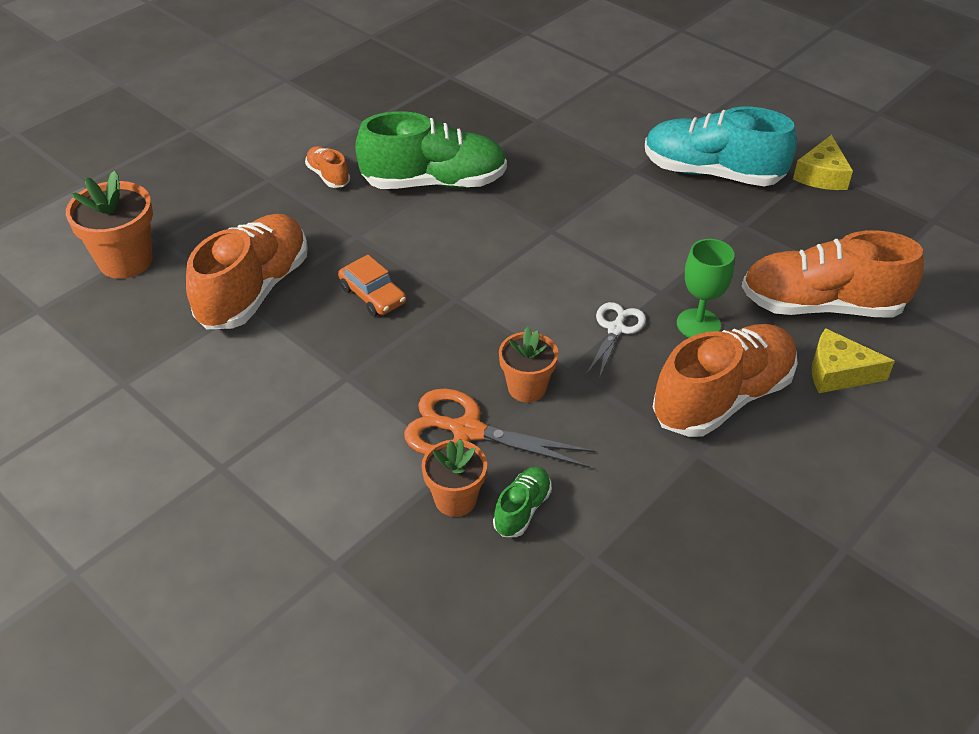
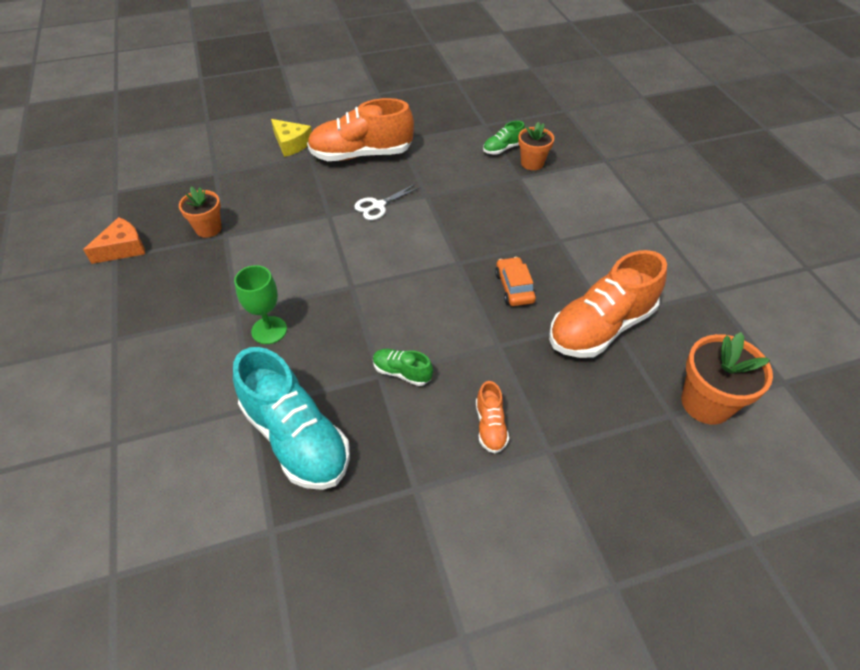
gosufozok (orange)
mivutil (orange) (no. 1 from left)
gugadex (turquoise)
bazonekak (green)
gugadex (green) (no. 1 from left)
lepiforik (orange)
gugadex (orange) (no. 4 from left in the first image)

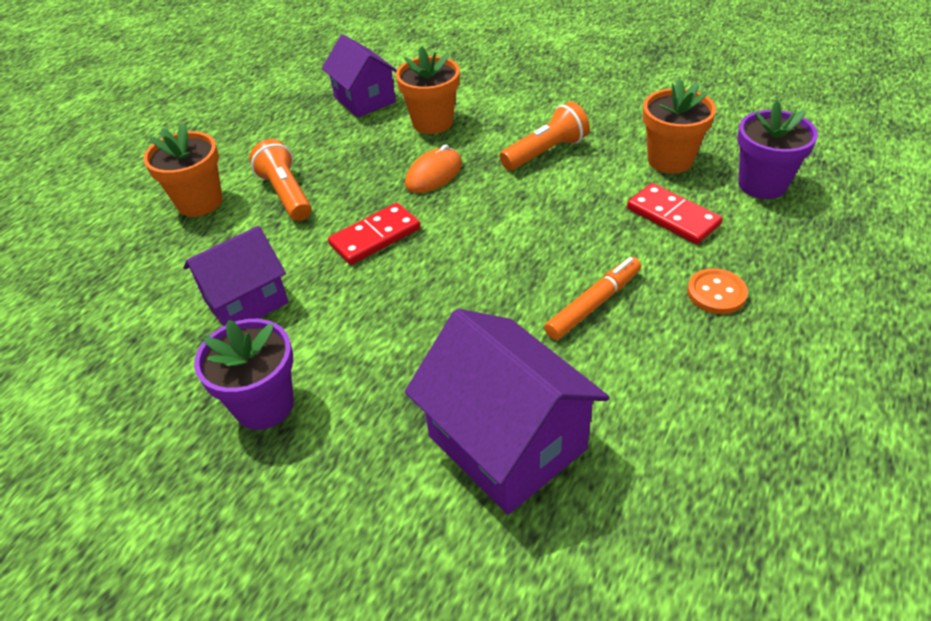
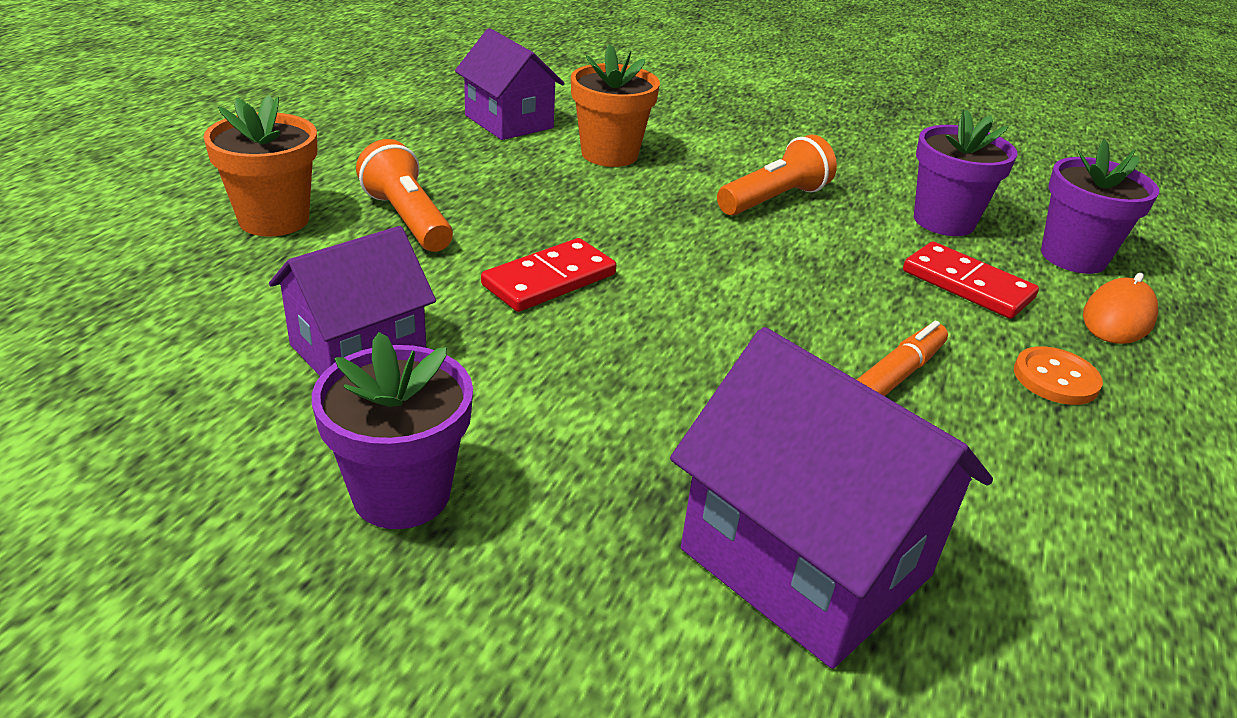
mivutil (purple) (no. 2 from left)
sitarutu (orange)

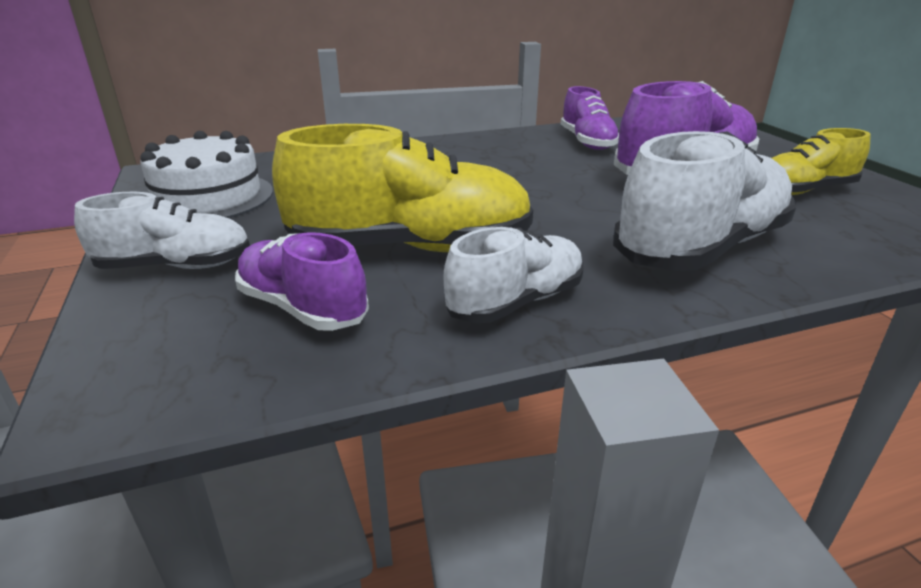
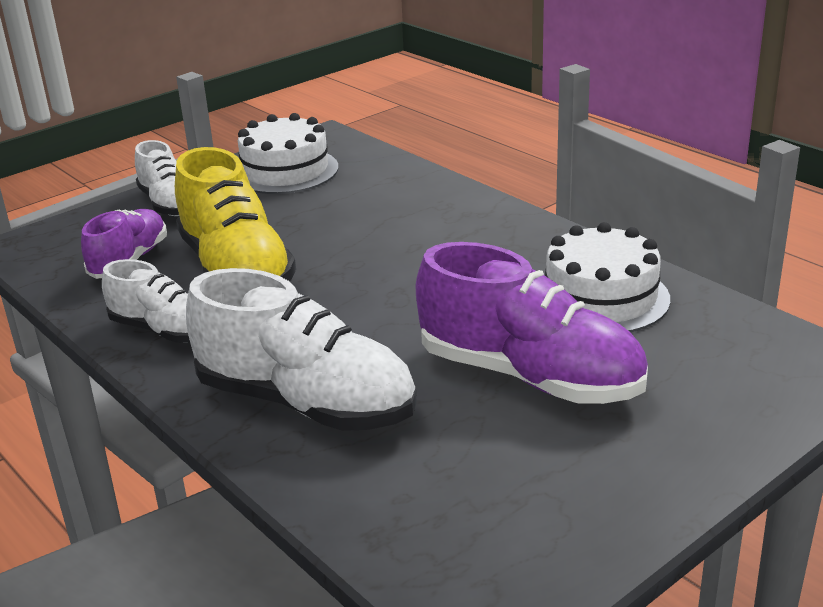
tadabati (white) (no. 2 from left)
gugadex (yellow) (no. 2 from left in the first image)

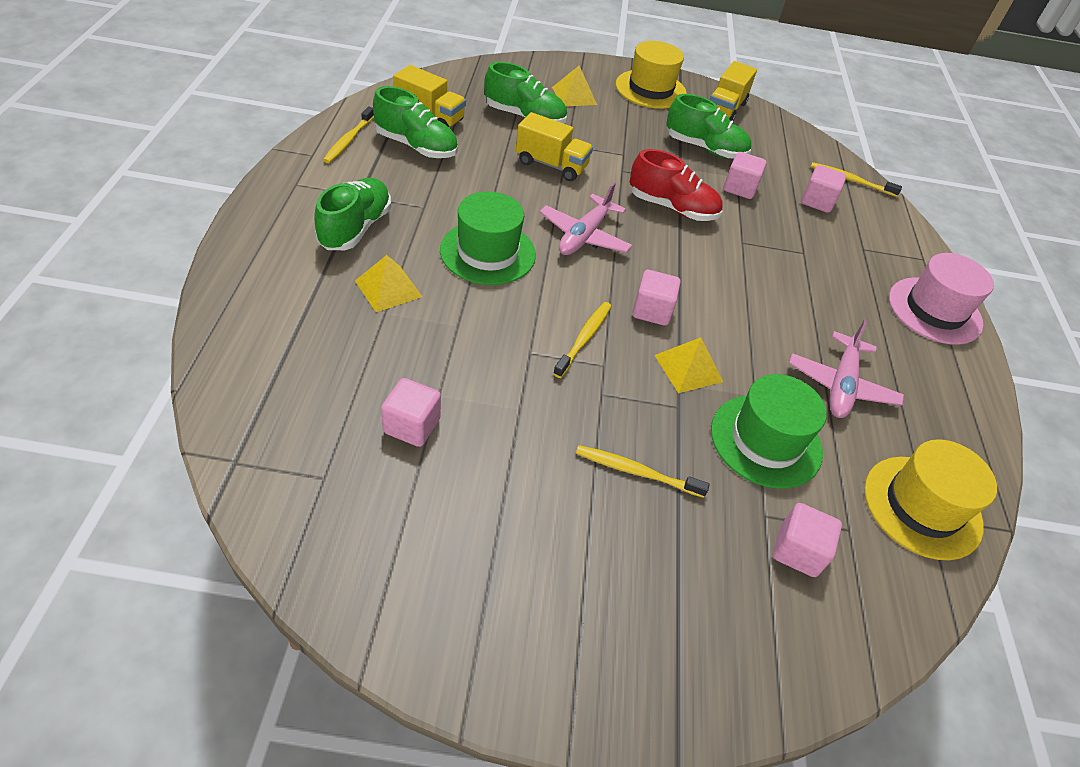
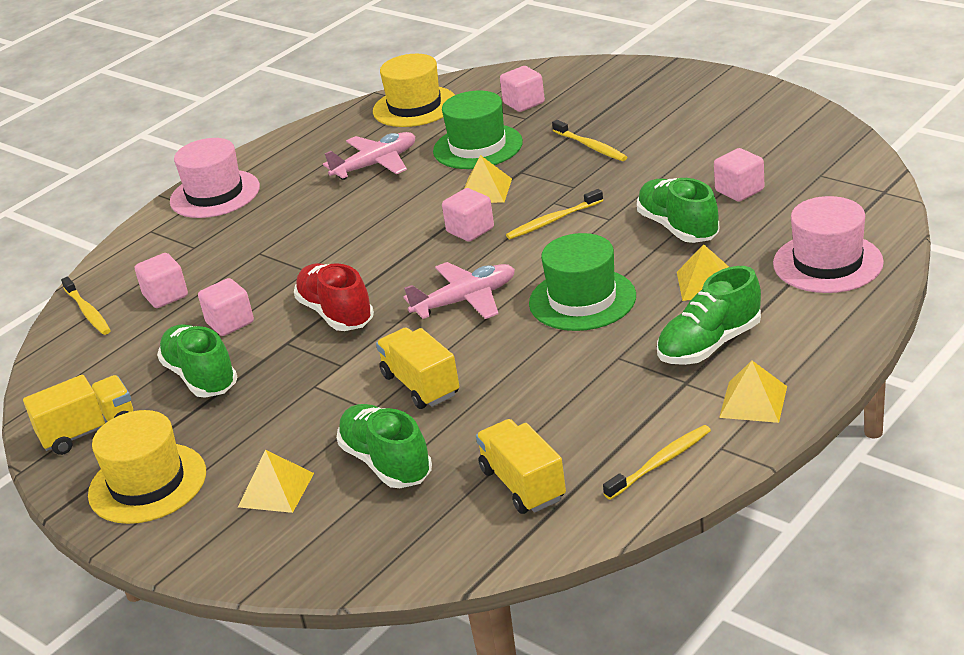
gugadex (green) (no. 3 from left)
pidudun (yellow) (no. 4 from left)
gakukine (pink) (no. 2 from left)

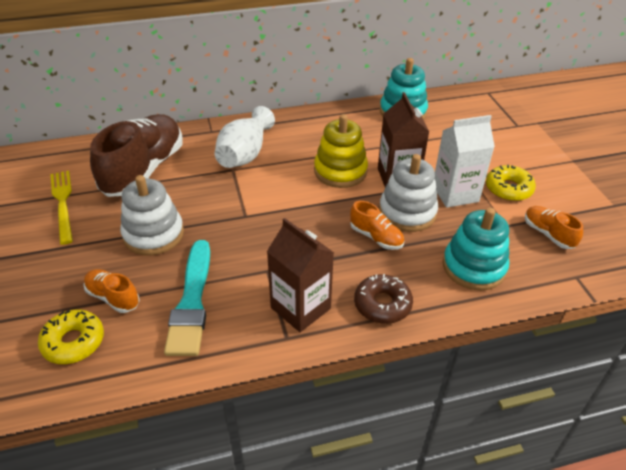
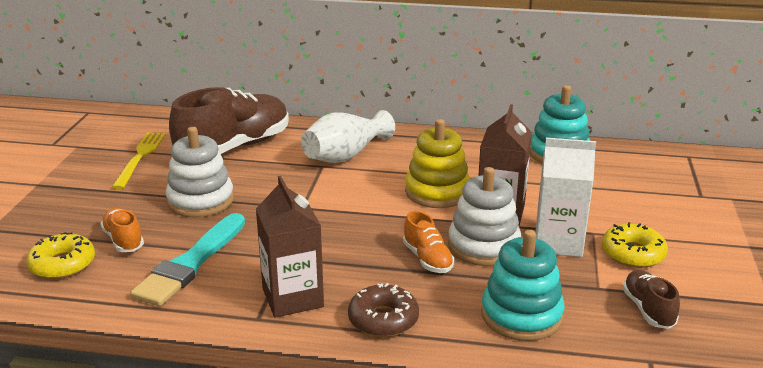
gugadex (brown) (no. 2 from left)

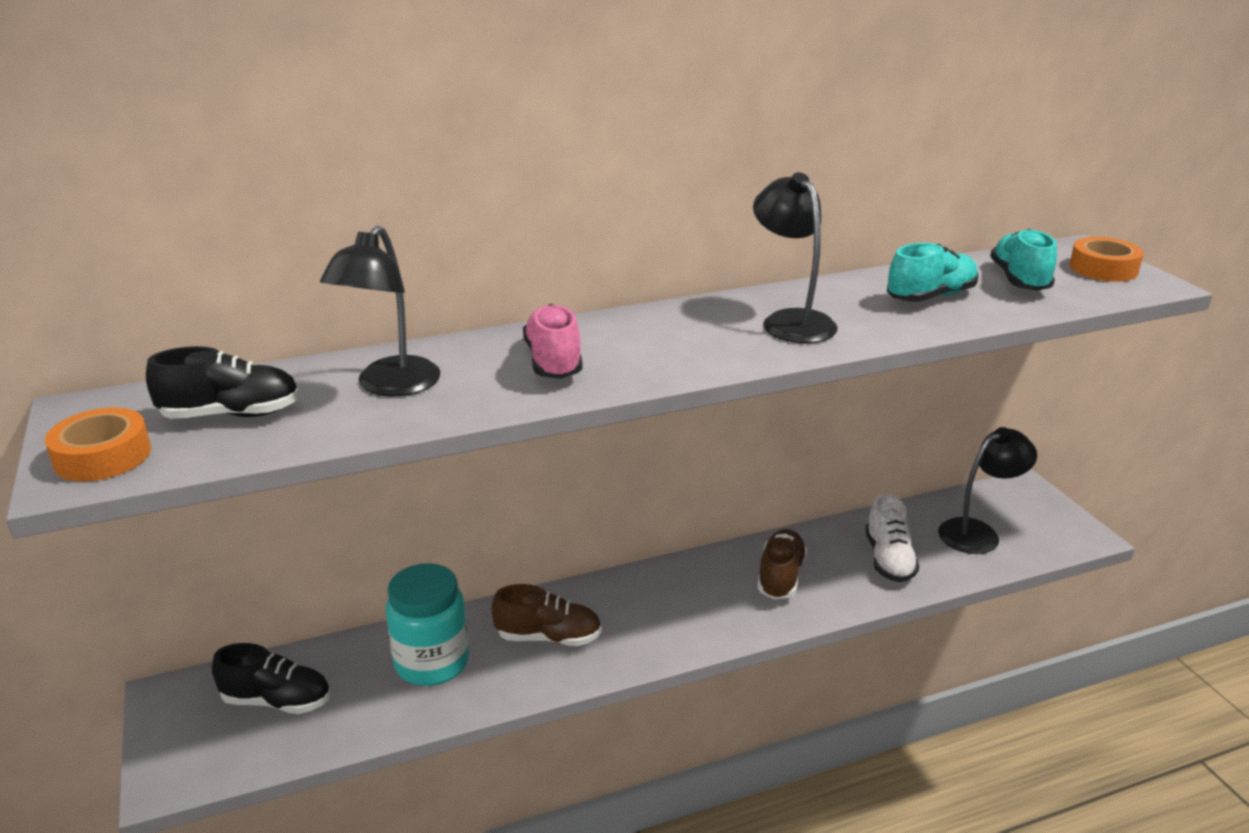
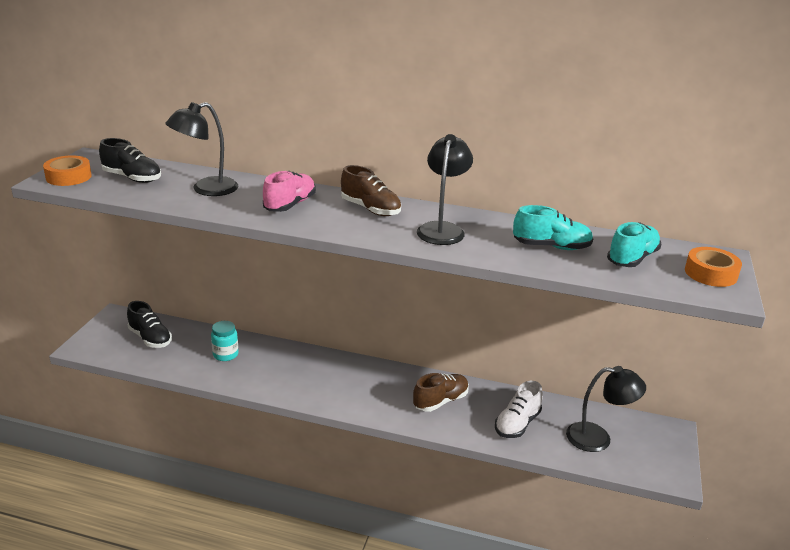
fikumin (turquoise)
gugadex (brown) (no. 1 from left)

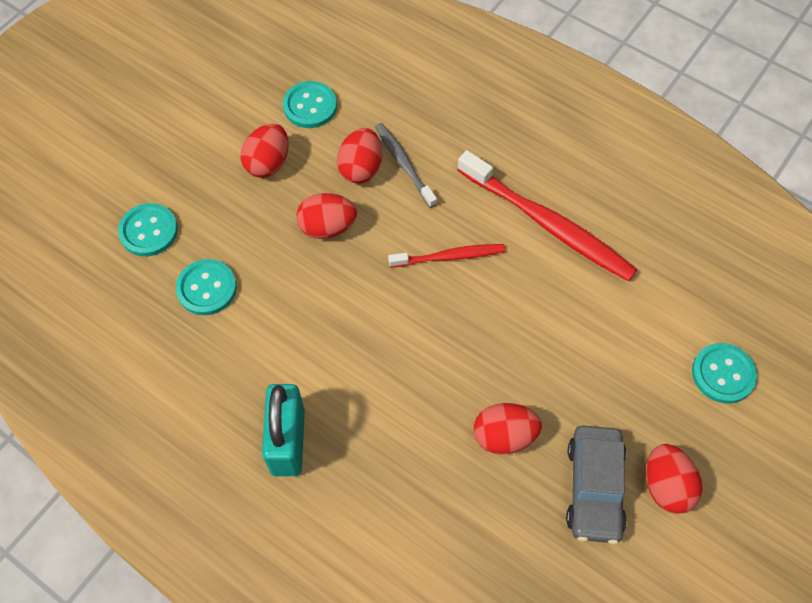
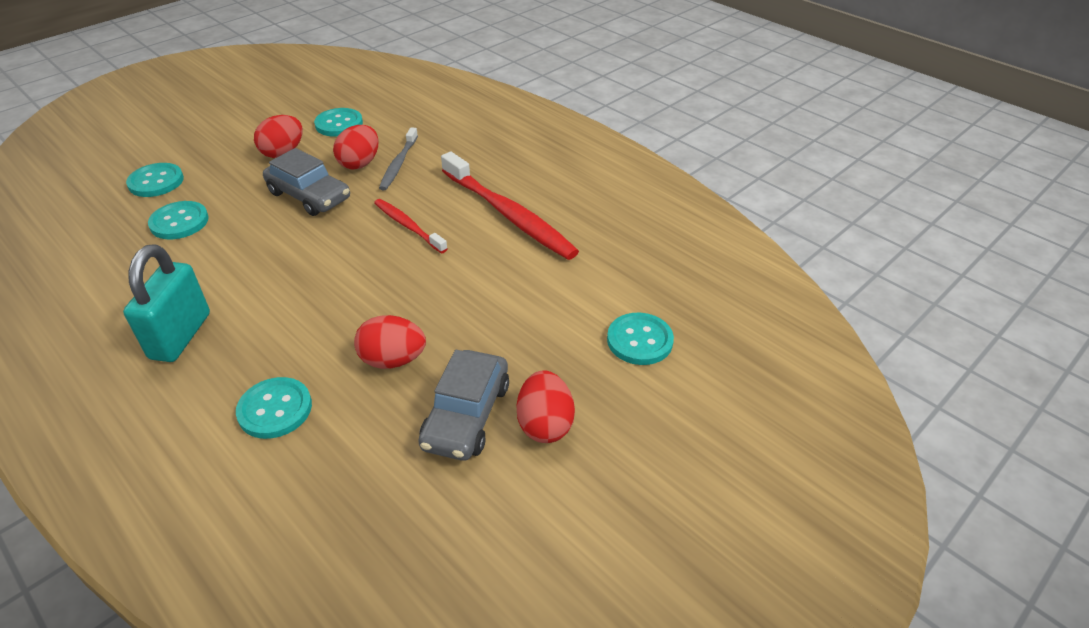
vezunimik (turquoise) (no. 3 from left)
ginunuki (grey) (no. 1 from left)
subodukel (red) (no. 1 from left)
subodukel (grey)

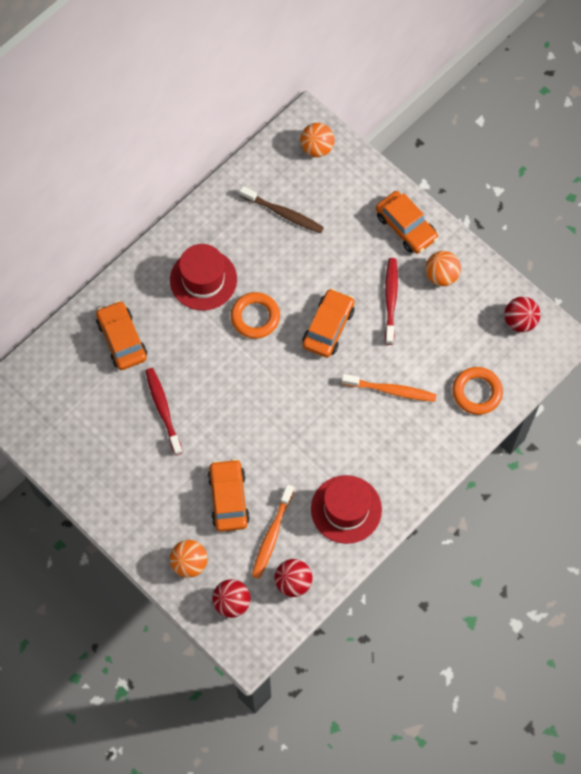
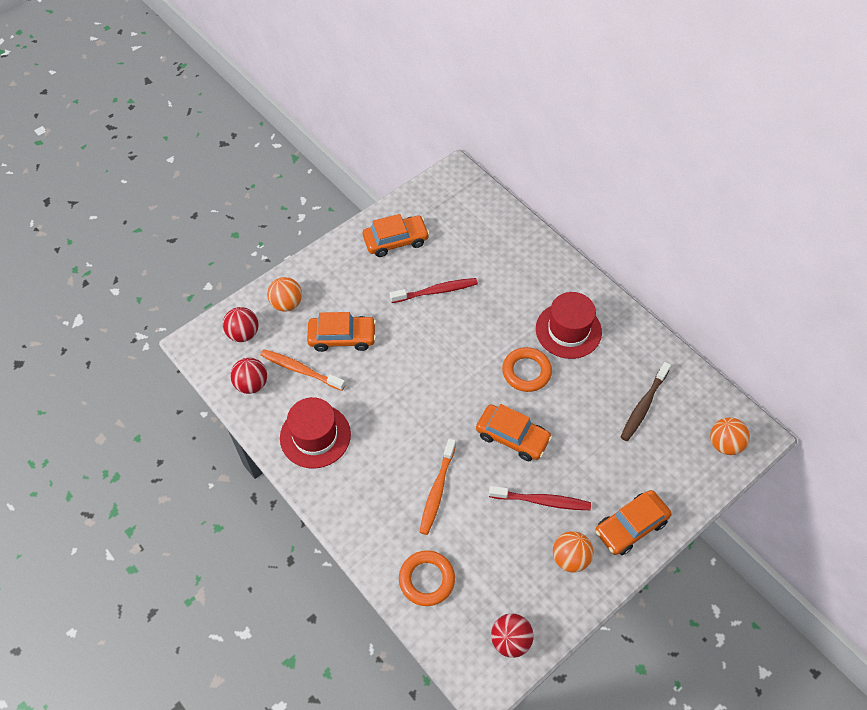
ginunuki (orange) (no. 2 from left)

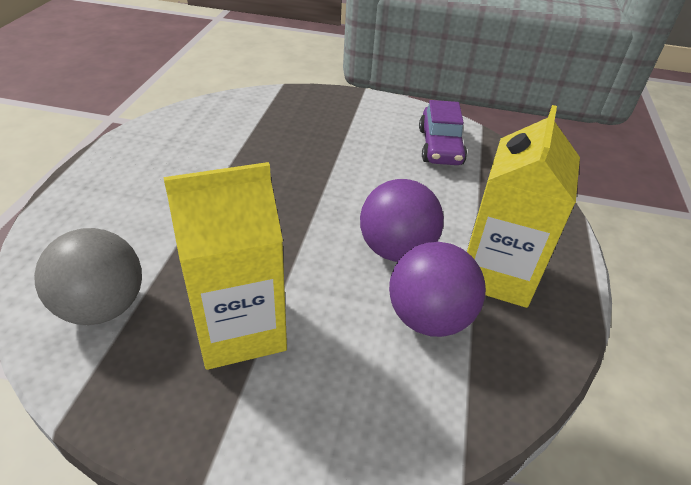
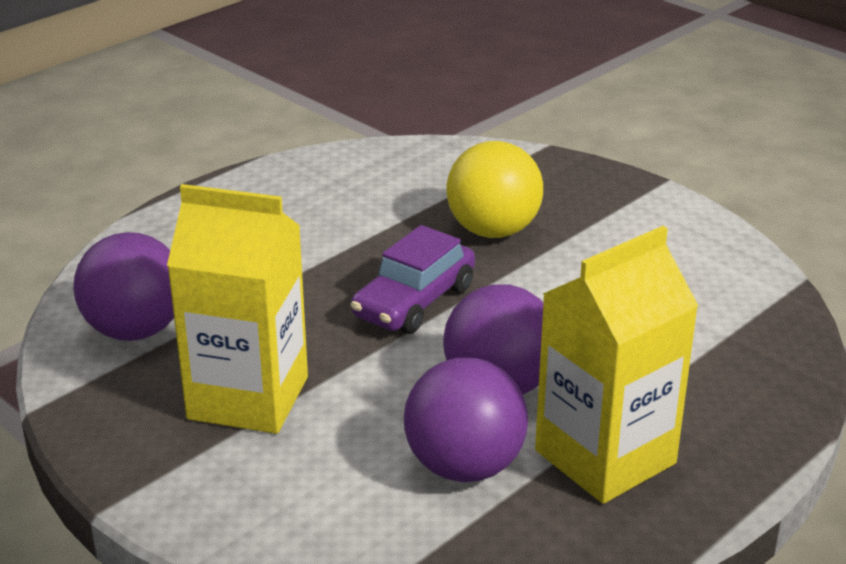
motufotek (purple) (no. 1 from left)
ginunuki (purple)
motufotek (yellow)

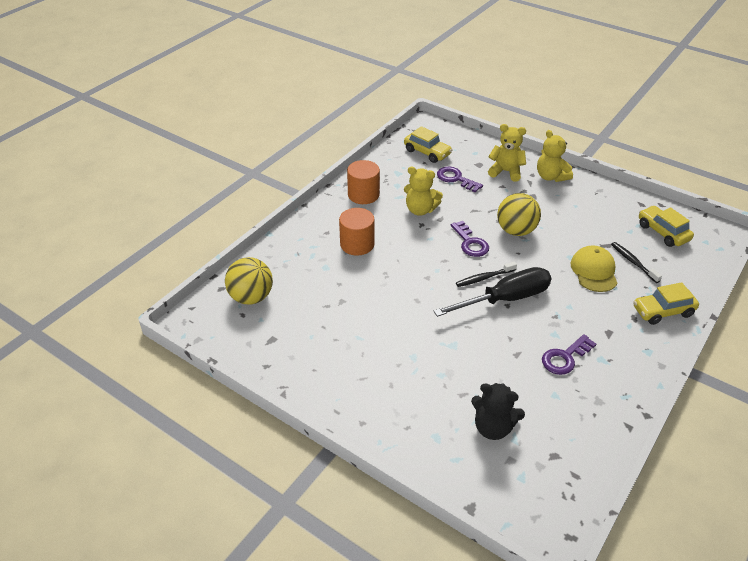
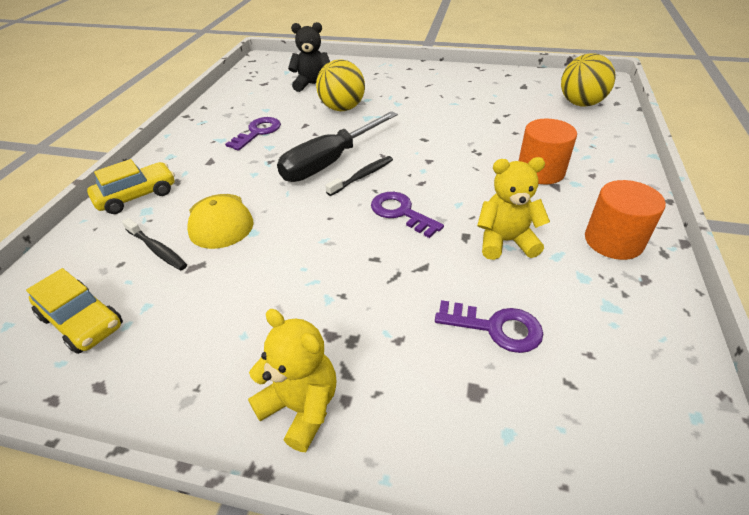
motufotek (yellow) (no. 1 from left)
ginunuki (yellow) (no. 1 from left in the first image)
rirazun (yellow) (no. 2 from left in the first image)

